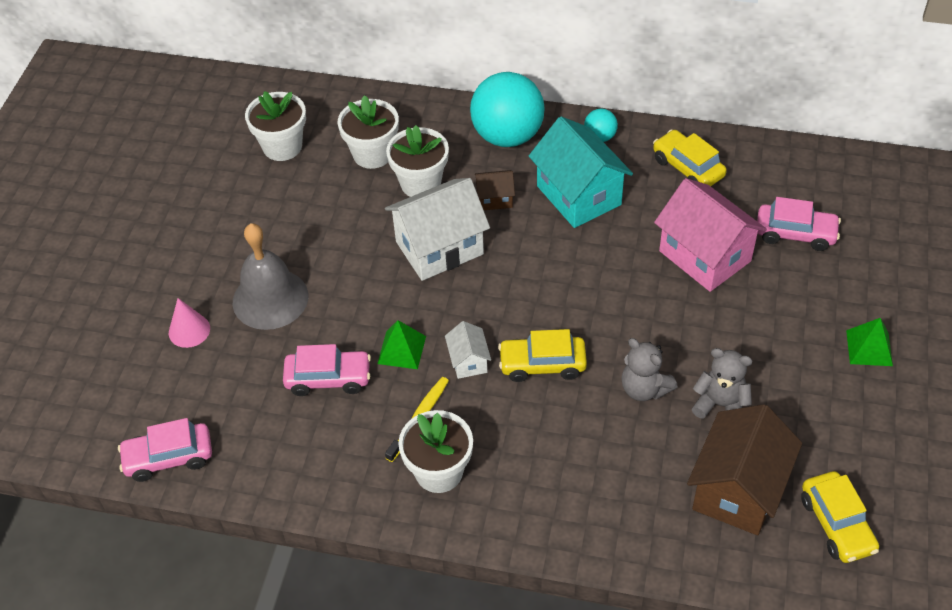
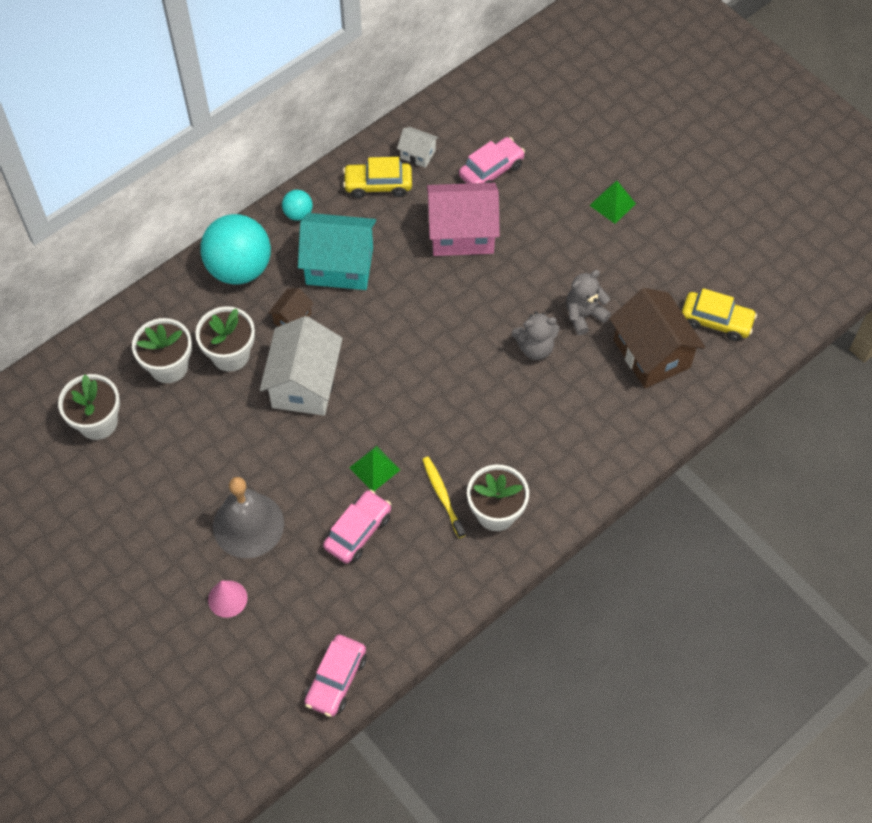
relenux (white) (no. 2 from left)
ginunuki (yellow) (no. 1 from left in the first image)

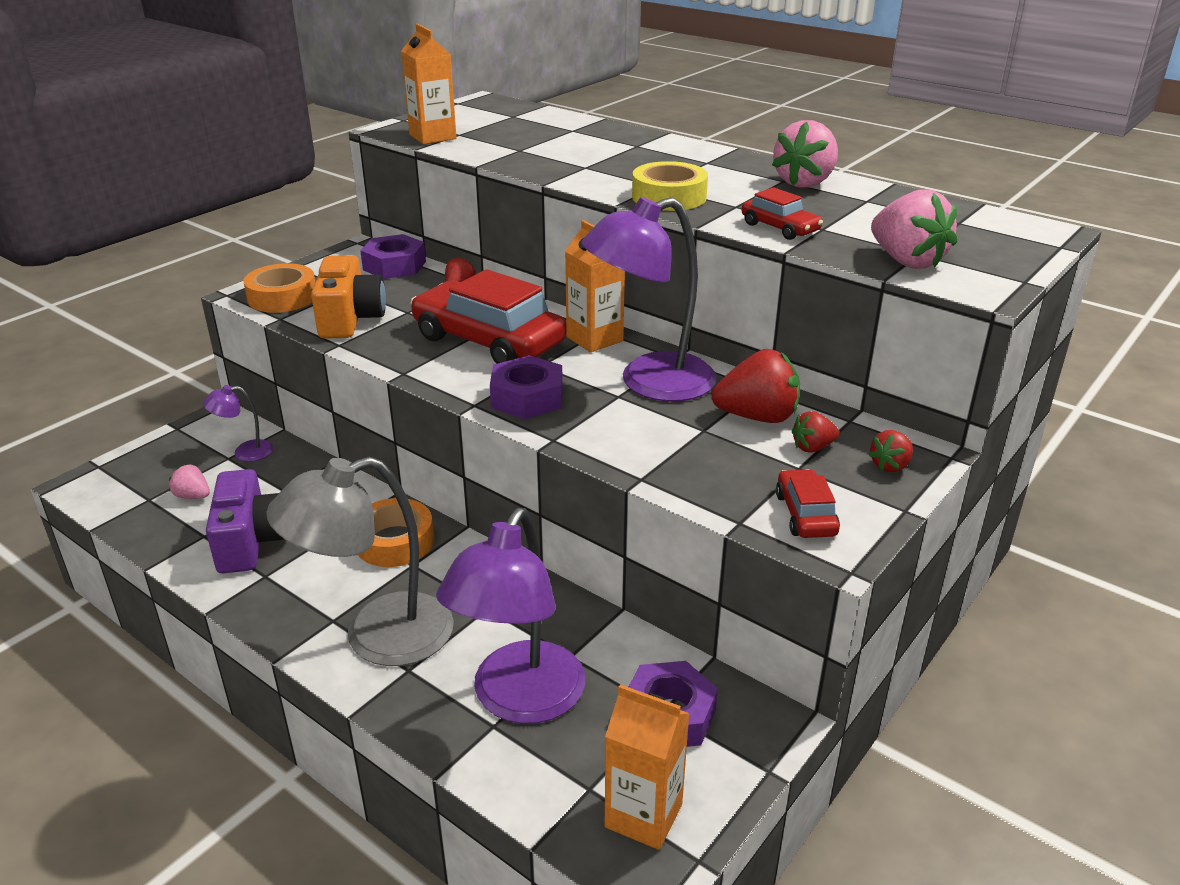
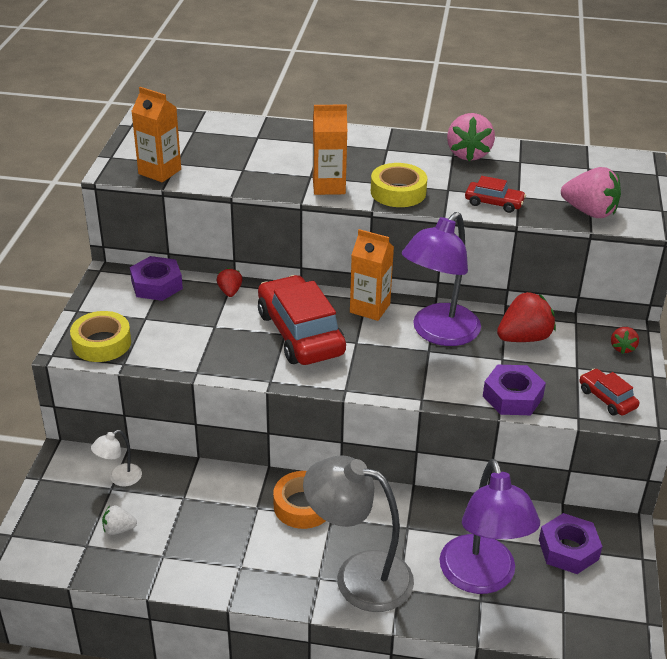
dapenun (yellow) (no. 1 from left)
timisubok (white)
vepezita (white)
ginunuki (red) (no. 1 from left)
timisubok (grey)
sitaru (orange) (no. 2 from left)
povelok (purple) (no. 2 from left)
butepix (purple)
butepix (orange)
vepezita (red) (no. 3 from left in the first image)

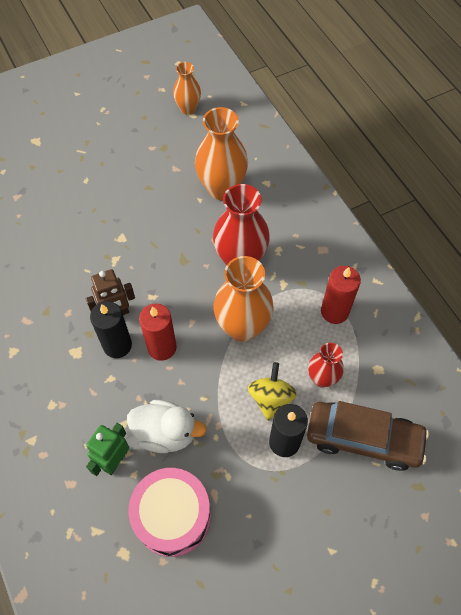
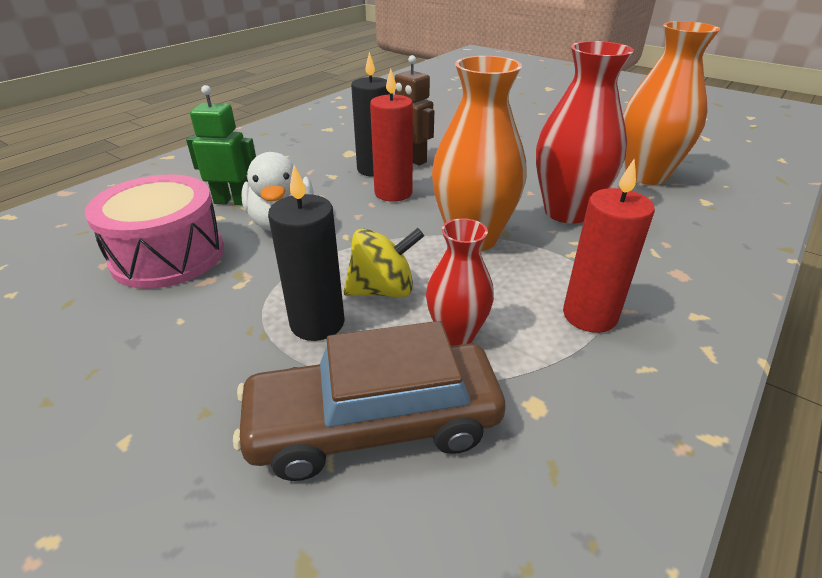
ginunuki (brown)
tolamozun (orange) (no. 1 from left in the first image)

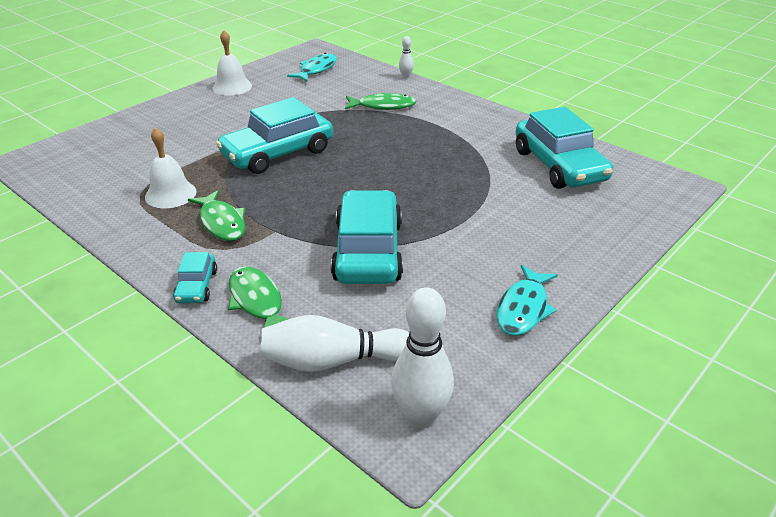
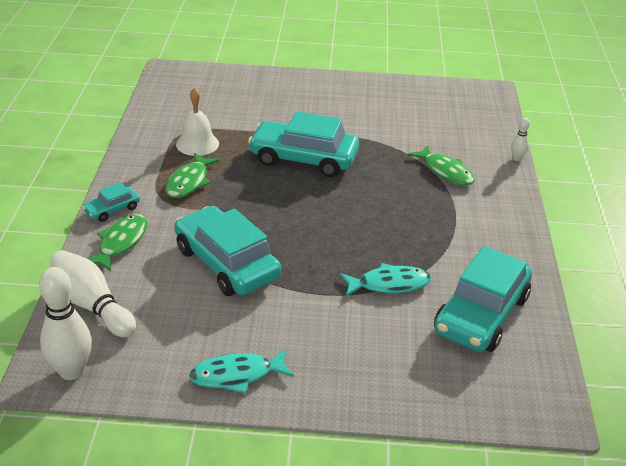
ginunuki (turquoise) (no. 2 from left)
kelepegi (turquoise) (no. 2 from left)
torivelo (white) (no. 2 from left in the first image)

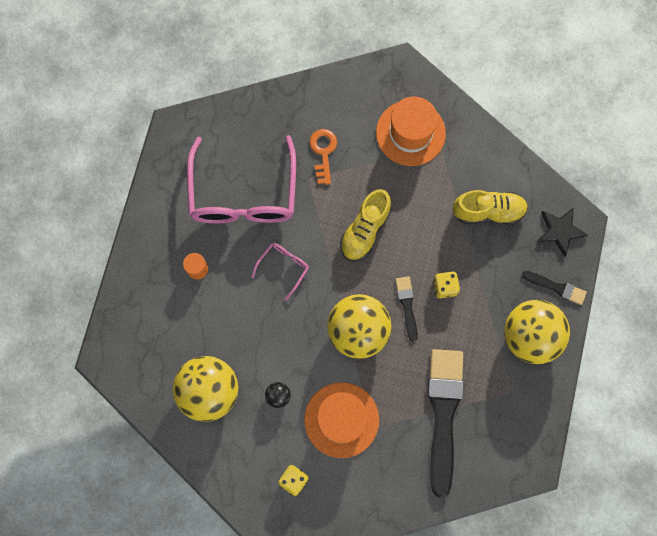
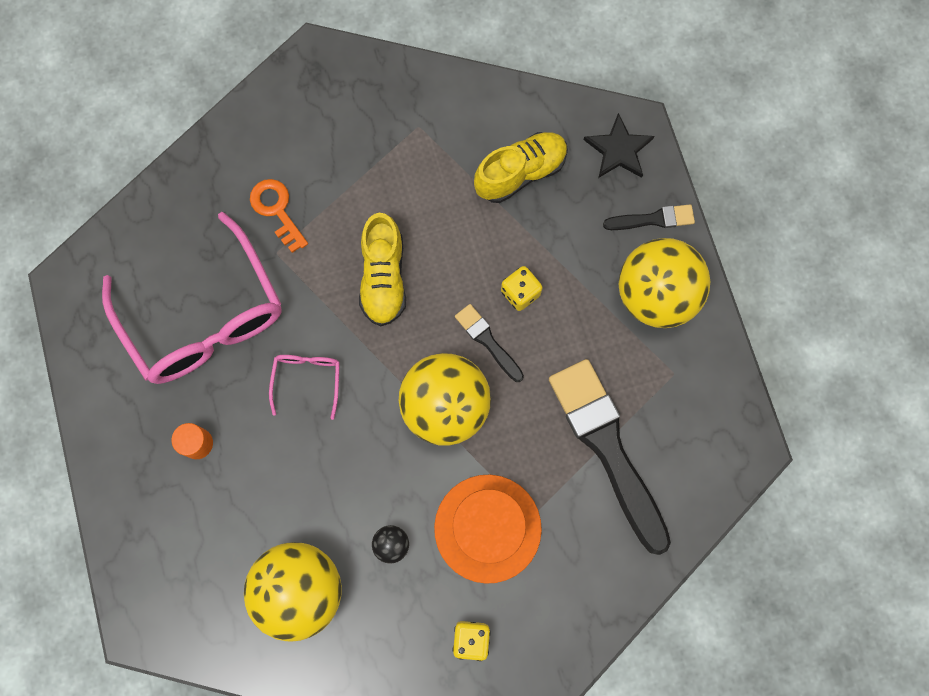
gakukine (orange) (no. 2 from left in the first image)

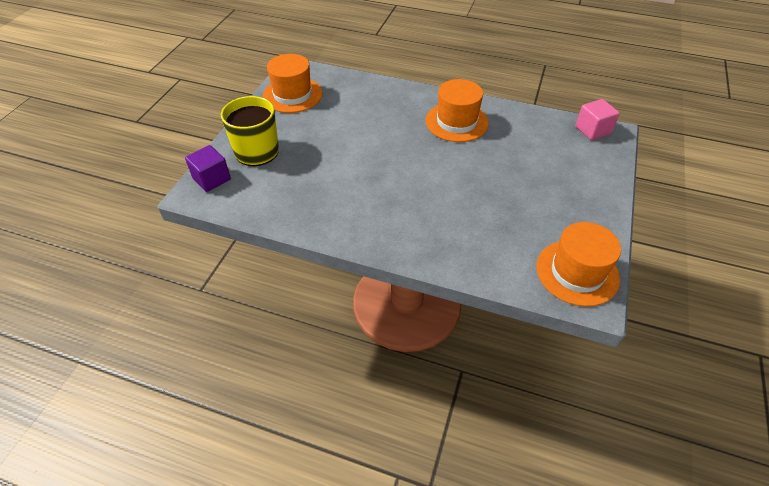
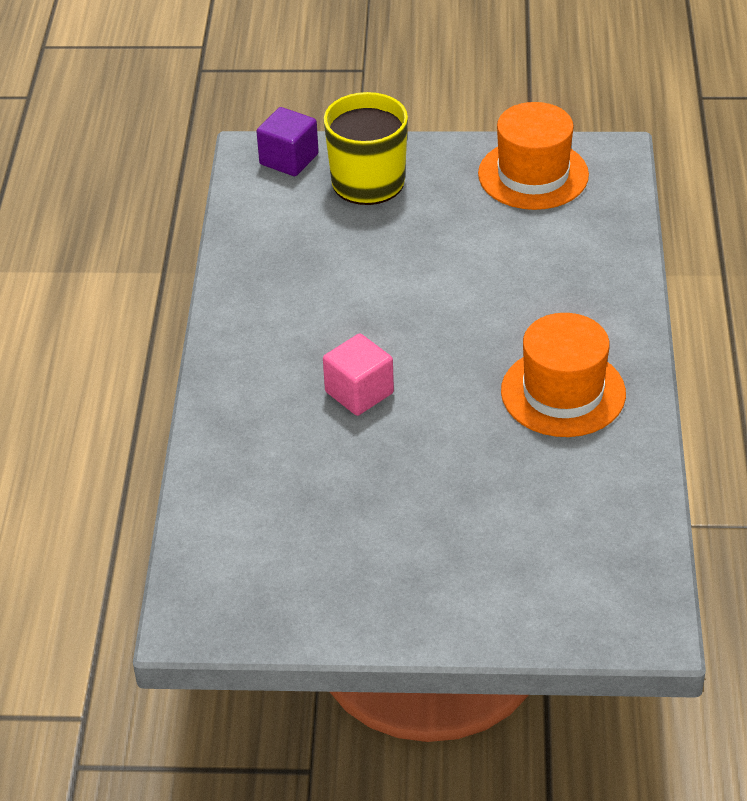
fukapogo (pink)
gakukine (orange) (no. 3 from left in the first image)

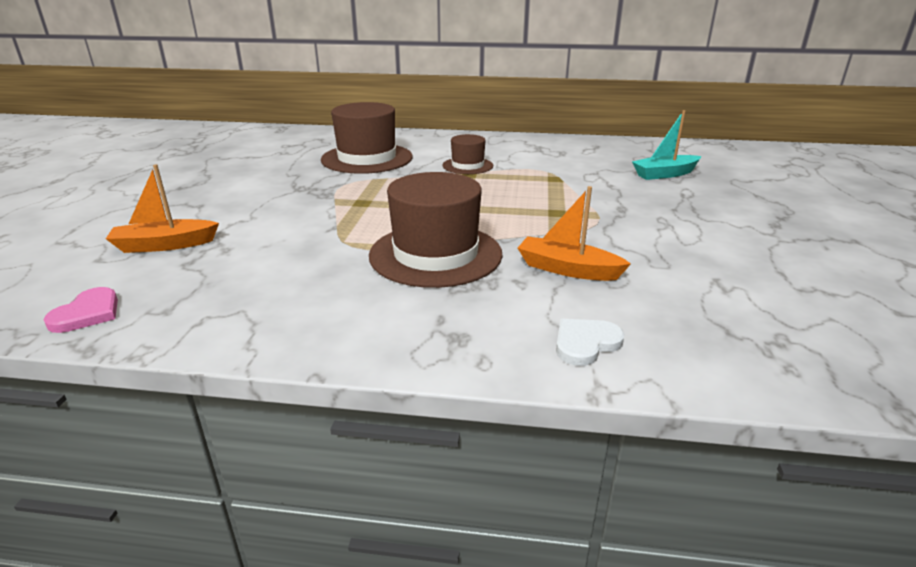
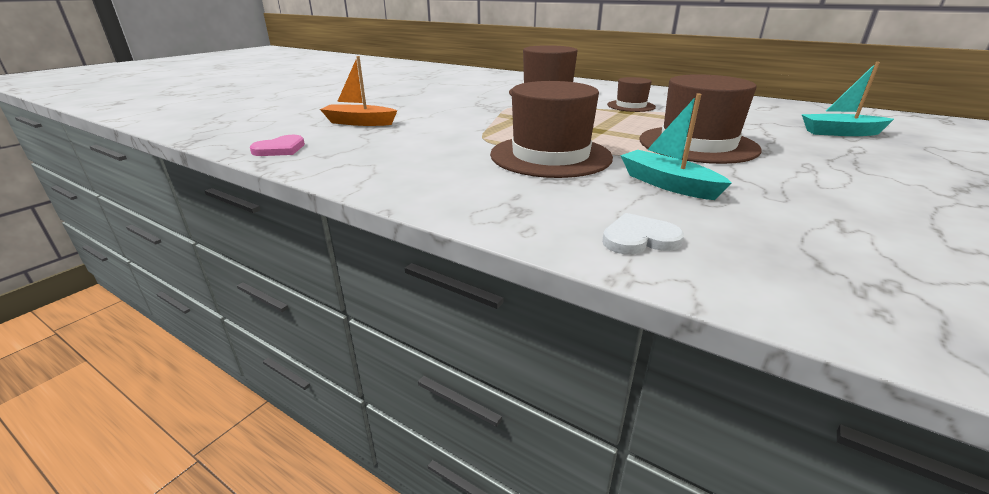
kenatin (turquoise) (no. 1 from left)
gakukine (brown) (no. 4 from left)

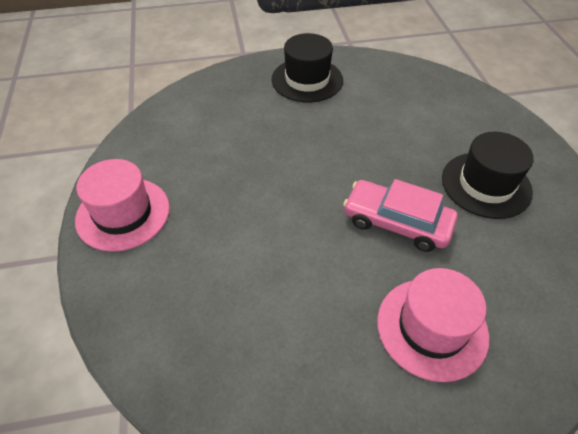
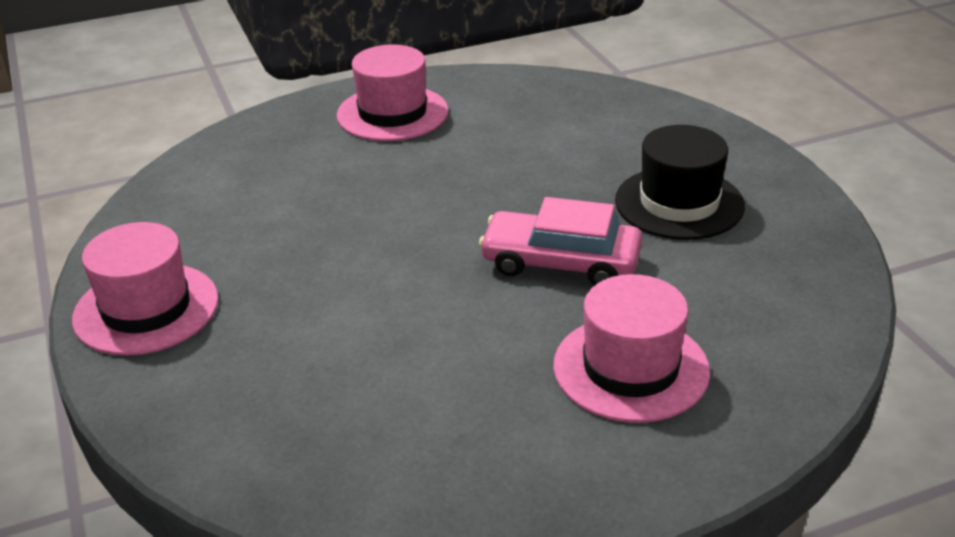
gakukine (pink) (no. 2 from left)

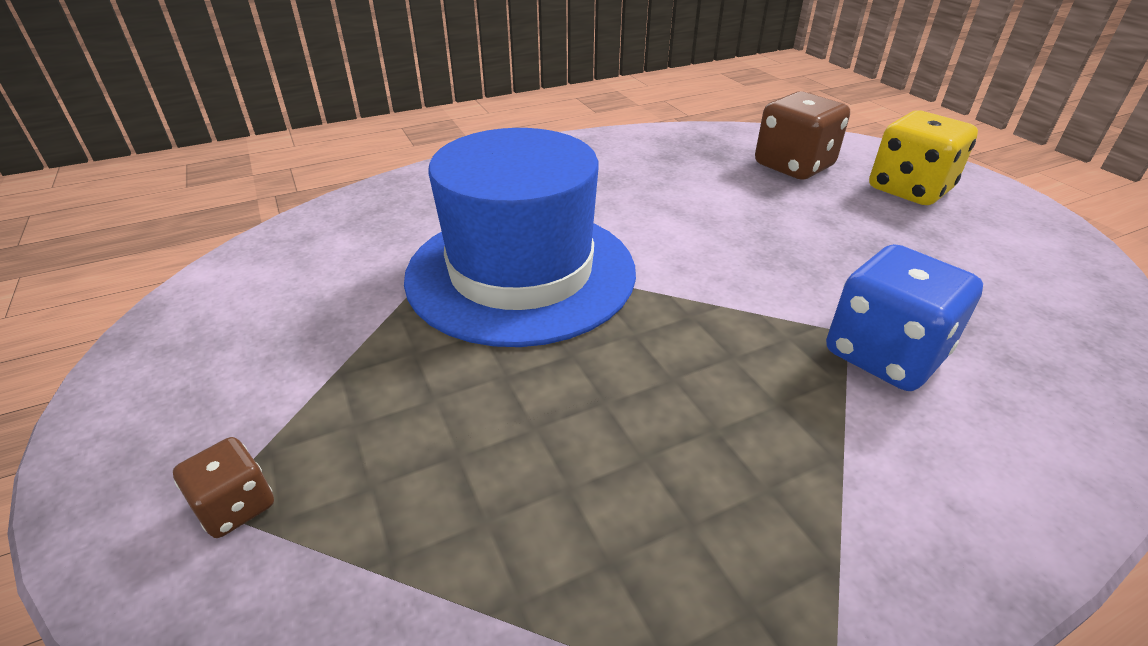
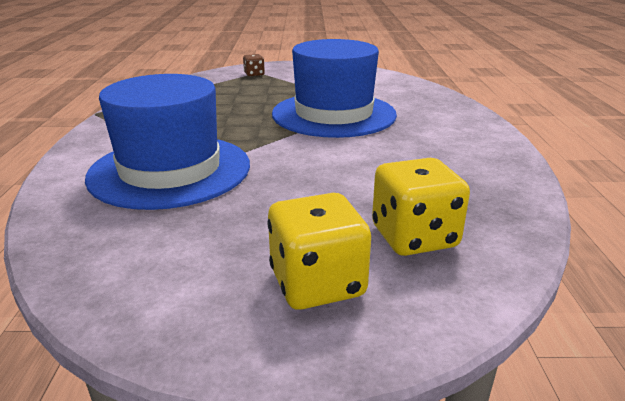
gakukine (blue) (no. 1 from left)
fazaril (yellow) (no. 2 from left)

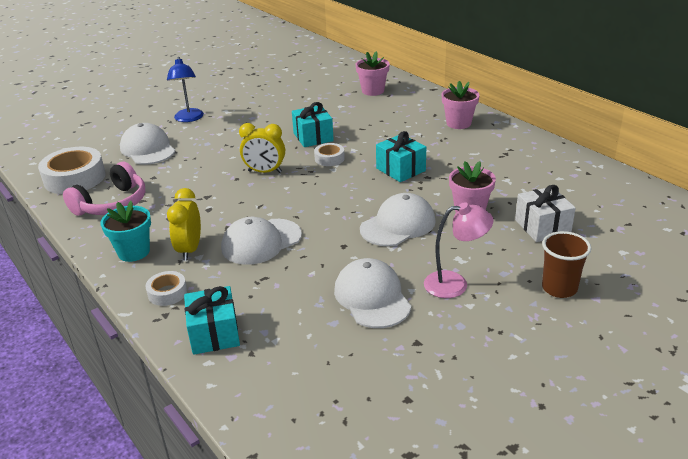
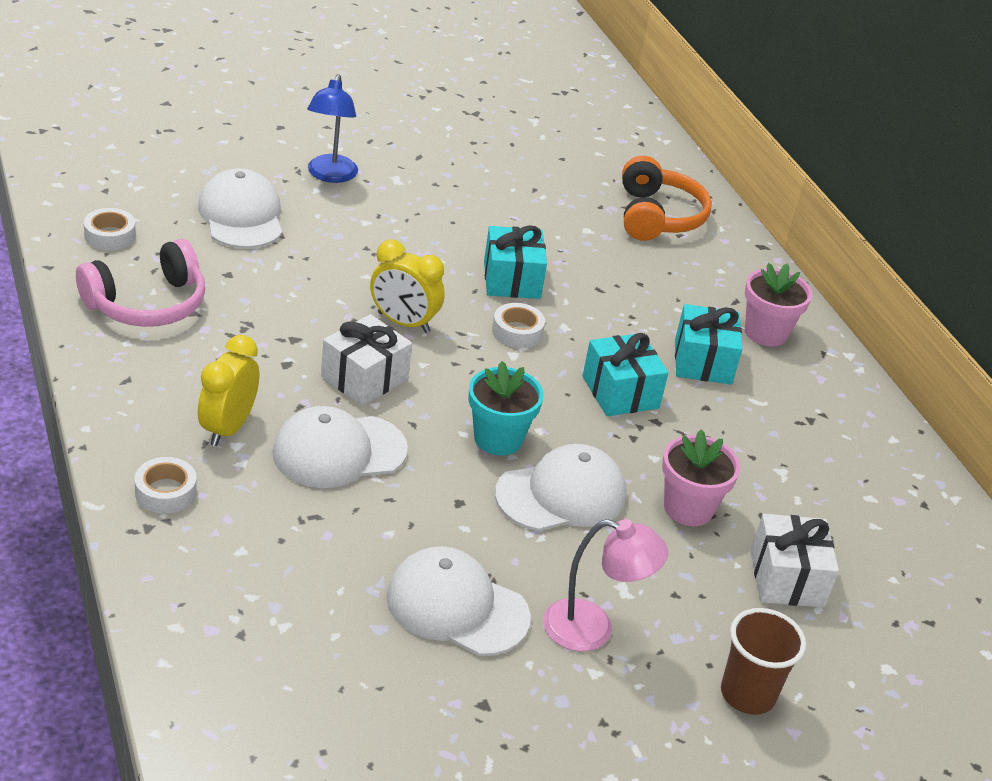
dapenun (white) (no. 1 from left)
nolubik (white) (no. 1 from left)
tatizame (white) (no. 3 from left)
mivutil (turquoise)
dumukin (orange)
nolubik (turquoise) (no. 3 from left)

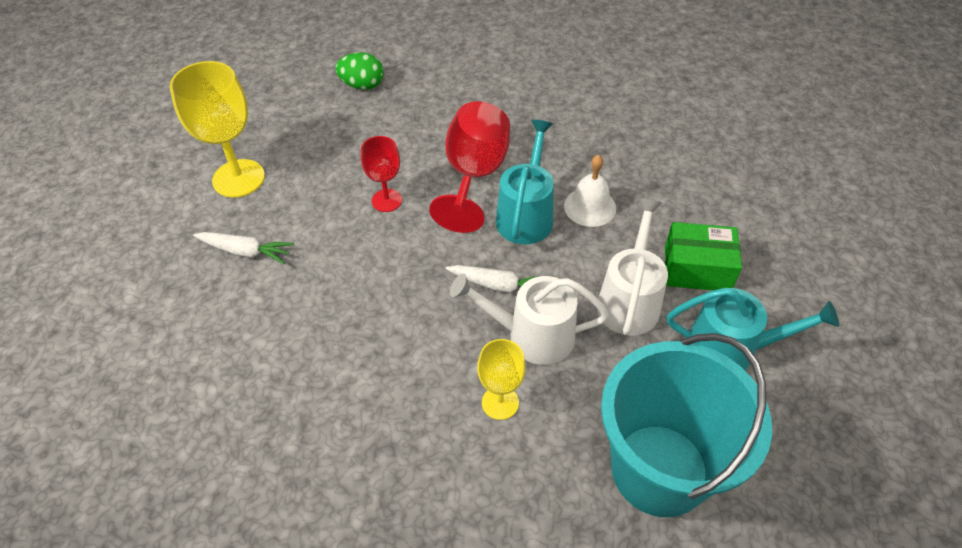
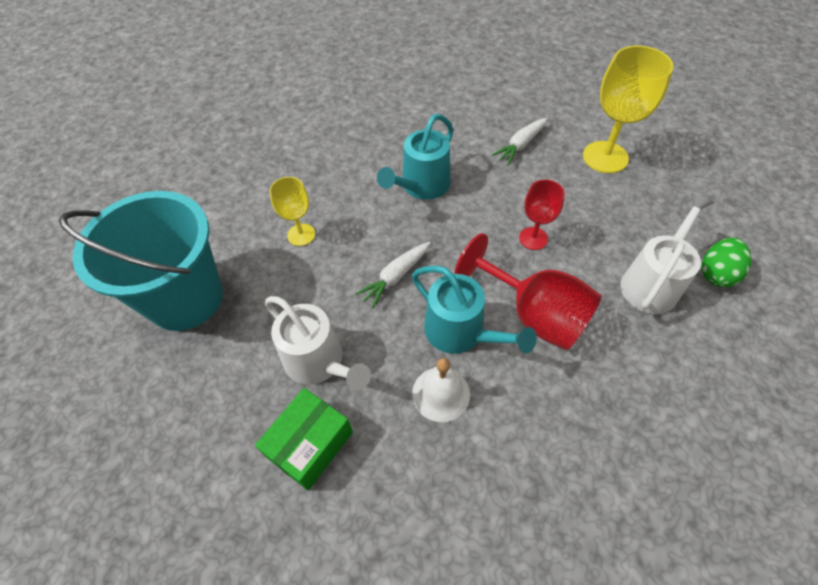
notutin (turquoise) (no. 1 from left)
notutin (white) (no. 2 from left)

